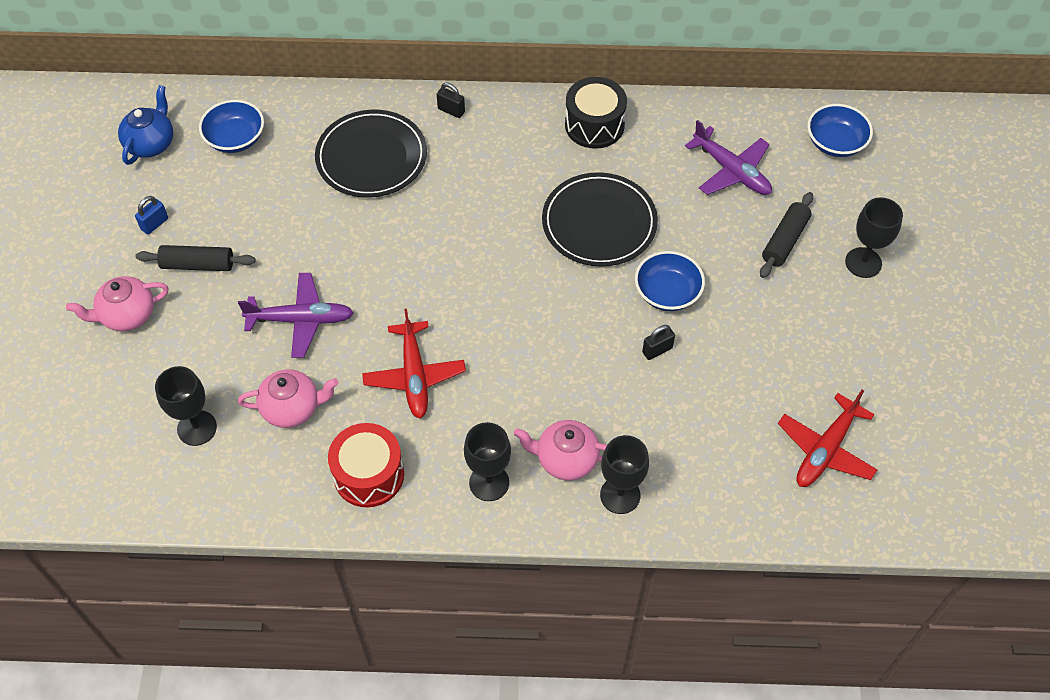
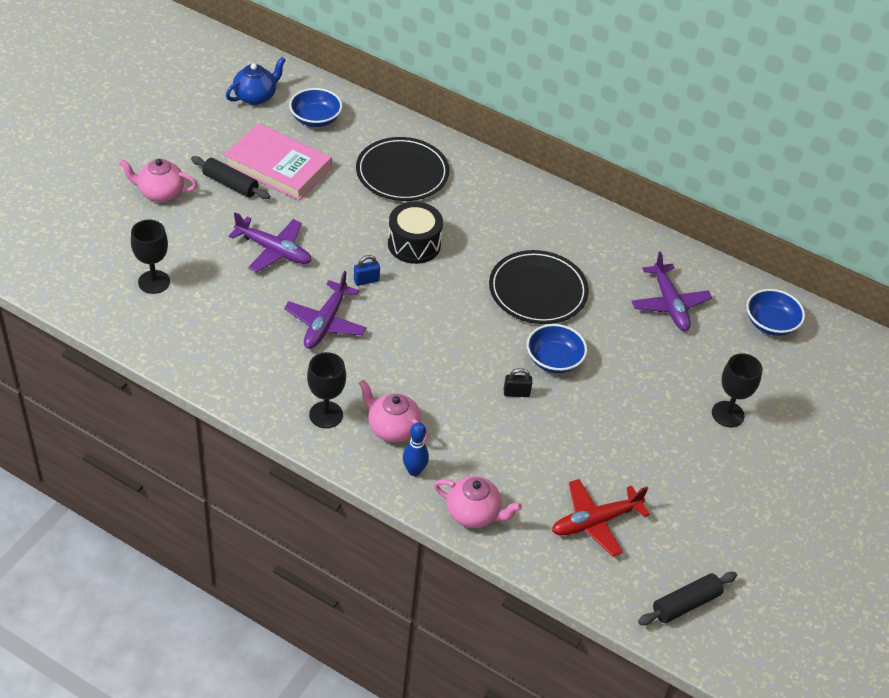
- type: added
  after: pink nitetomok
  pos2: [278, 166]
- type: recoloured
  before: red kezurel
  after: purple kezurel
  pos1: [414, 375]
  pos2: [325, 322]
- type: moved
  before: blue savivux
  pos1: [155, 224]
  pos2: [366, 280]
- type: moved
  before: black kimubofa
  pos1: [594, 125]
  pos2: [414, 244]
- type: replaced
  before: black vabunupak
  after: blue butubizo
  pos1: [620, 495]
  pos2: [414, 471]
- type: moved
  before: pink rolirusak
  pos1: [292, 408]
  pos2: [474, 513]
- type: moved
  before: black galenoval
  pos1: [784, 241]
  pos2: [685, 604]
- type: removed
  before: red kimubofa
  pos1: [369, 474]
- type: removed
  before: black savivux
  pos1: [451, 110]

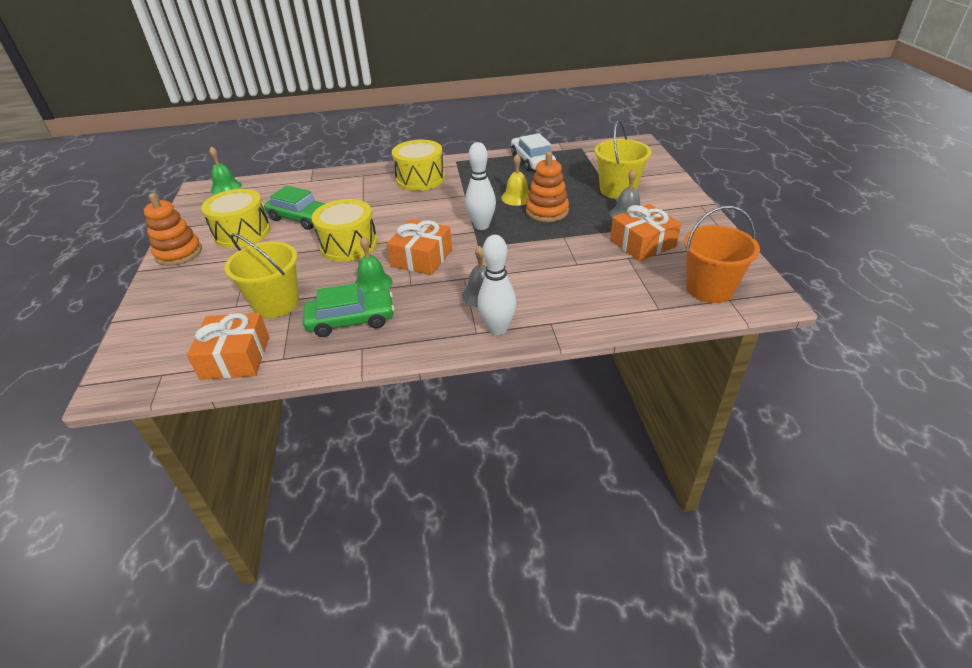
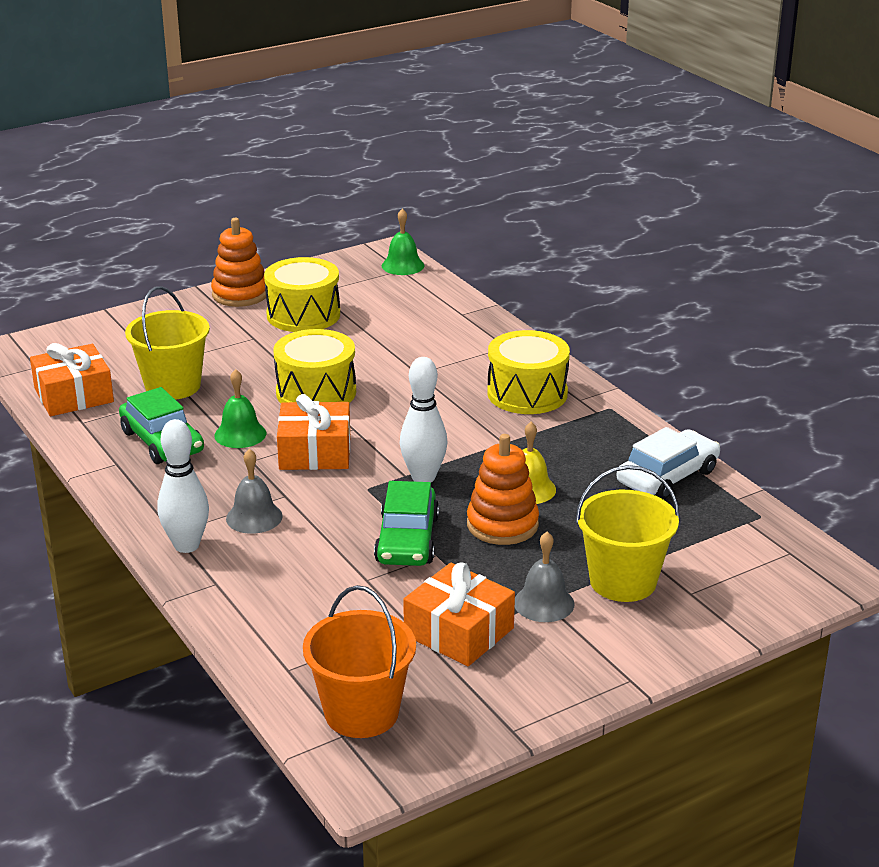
- type: moved
  before: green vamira
  pos1: [301, 218]
  pos2: [407, 539]

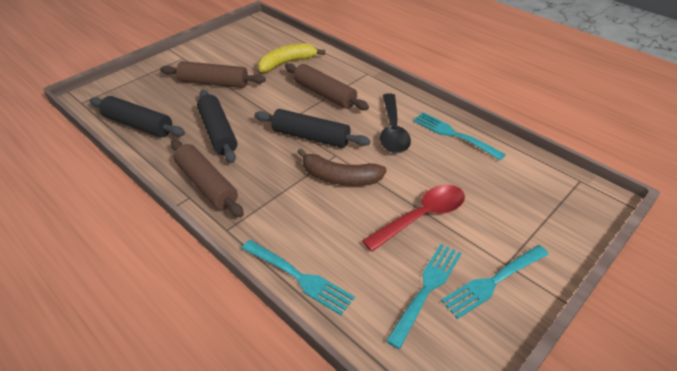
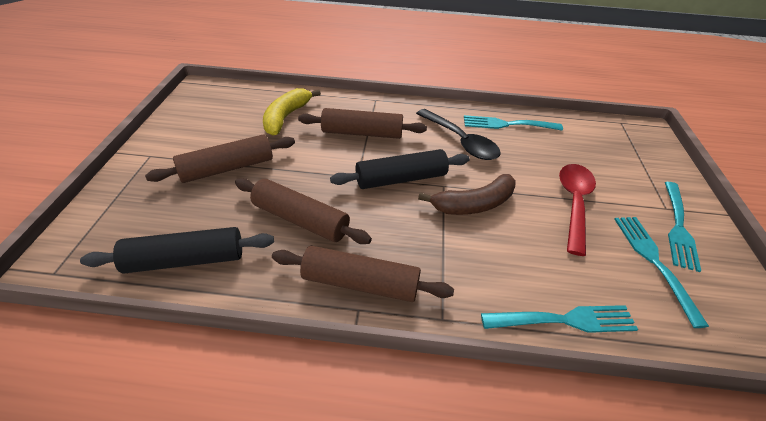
- type: recoloured
  before: black galenoval
  after: brown galenoval
  pos1: [218, 132]
  pos2: [300, 219]

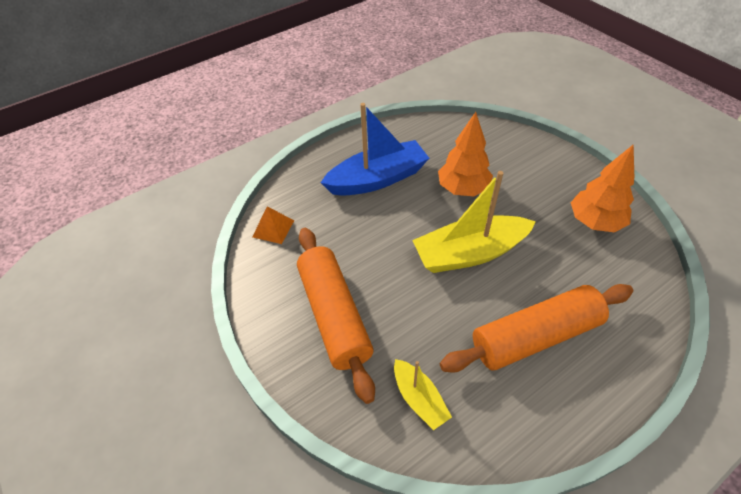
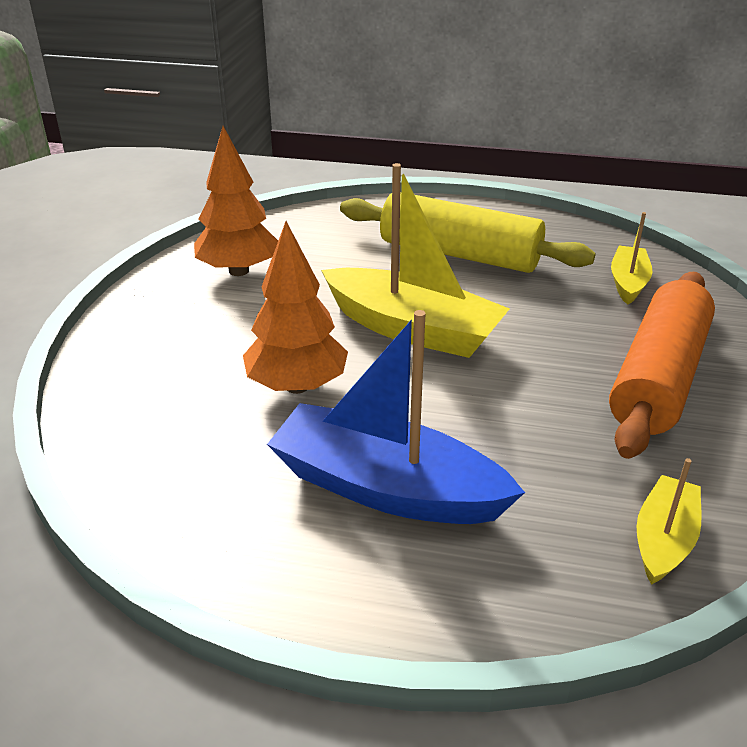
- type: recoloured
  before: orange galenoval
  after: yellow galenoval
  pos1: [535, 336]
  pos2: [459, 254]
- type: replaced
  before: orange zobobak
  after: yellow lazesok
  pos1: [273, 228]
  pos2: [663, 540]

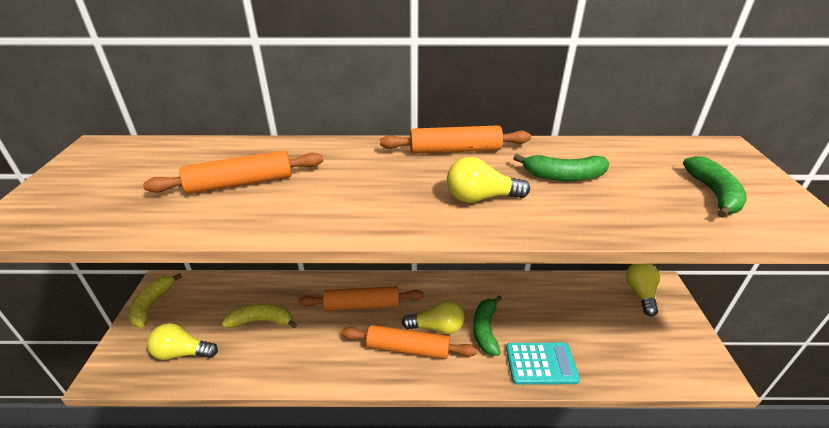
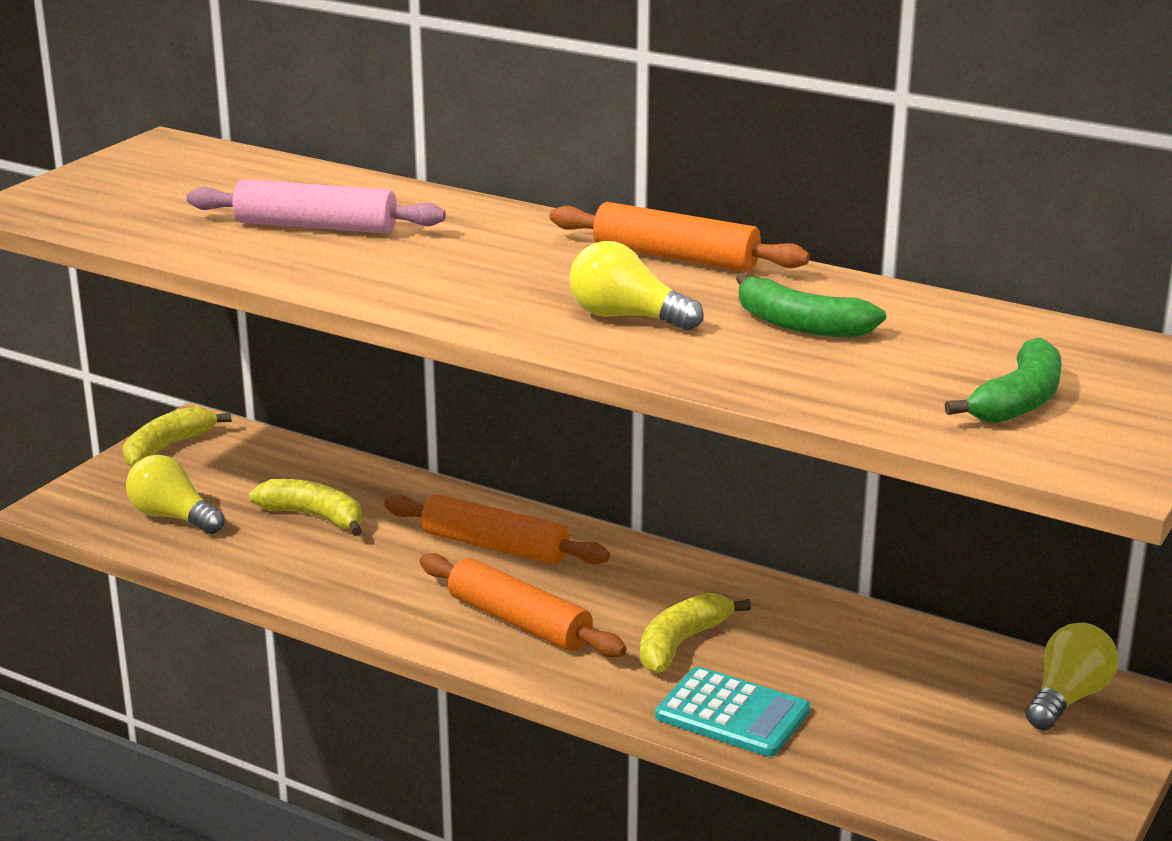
- type: recoloured
  before: orange galenoval
  after: pink galenoval
  pos1: [241, 183]
  pos2: [316, 227]
- type: recoloured
  before: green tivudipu
  after: yellow tivudipu
  pos1: [485, 329]
  pos2: [681, 643]
- type: removed
  before: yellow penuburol
  pos1: [437, 327]

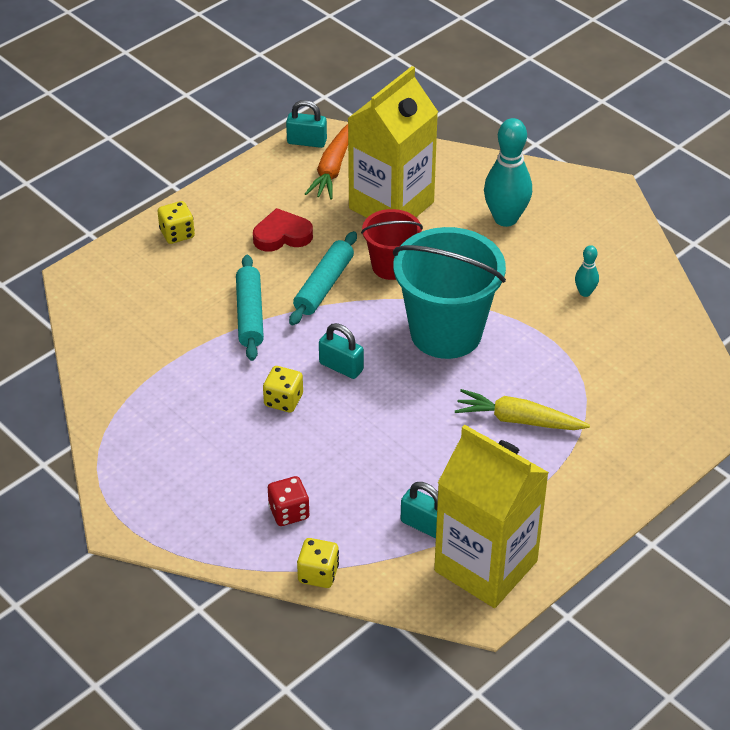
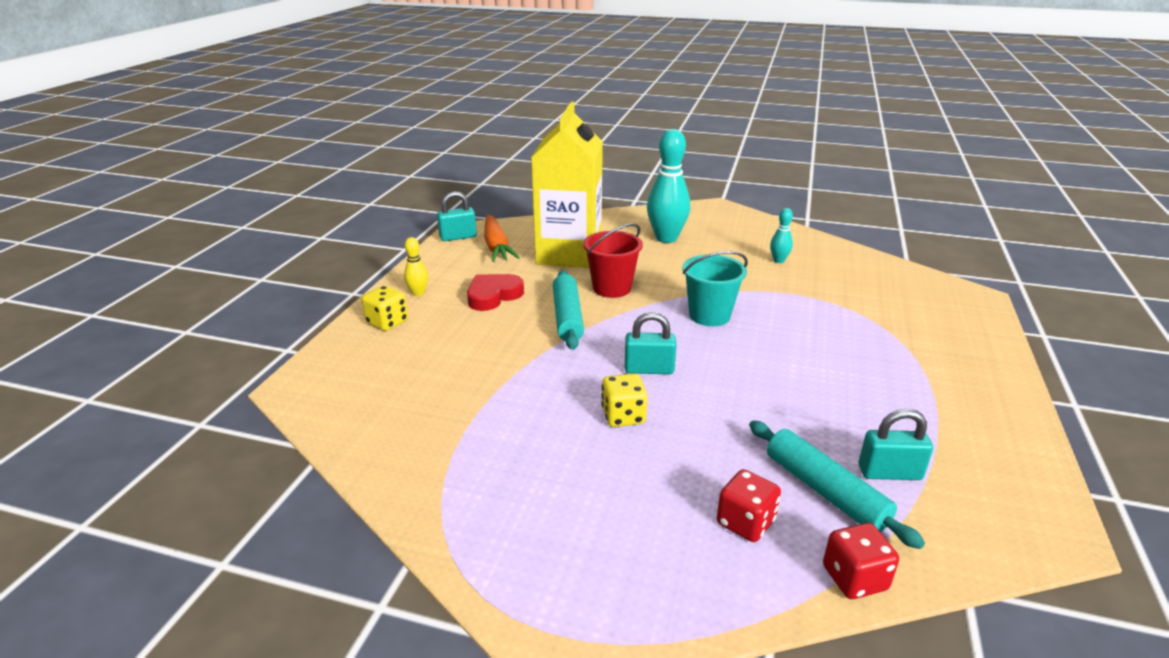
- type: added
  after: yellow butubizo
  pos2: [418, 293]
- type: resized
  before: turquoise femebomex
  pos1: [446, 332]
  pos2: [709, 315]
  scale: 0.56
- type: moved
  before: turquoise galenoval
  pos1: [250, 314]
  pos2: [824, 491]
- type: recoloured
  before: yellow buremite
  after: red buremite
  pos1: [318, 574]
  pos2: [854, 578]
- type: removed
  before: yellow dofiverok
  pos1: [485, 566]
- type: removed
  before: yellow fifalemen
  pos1: [518, 420]

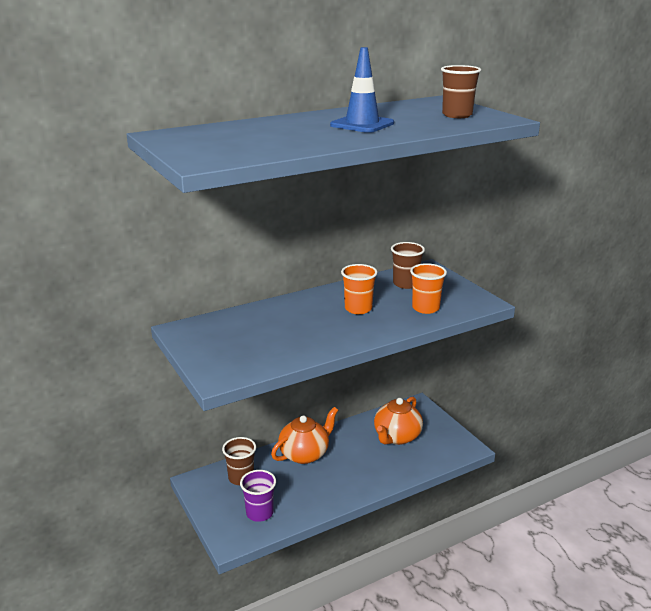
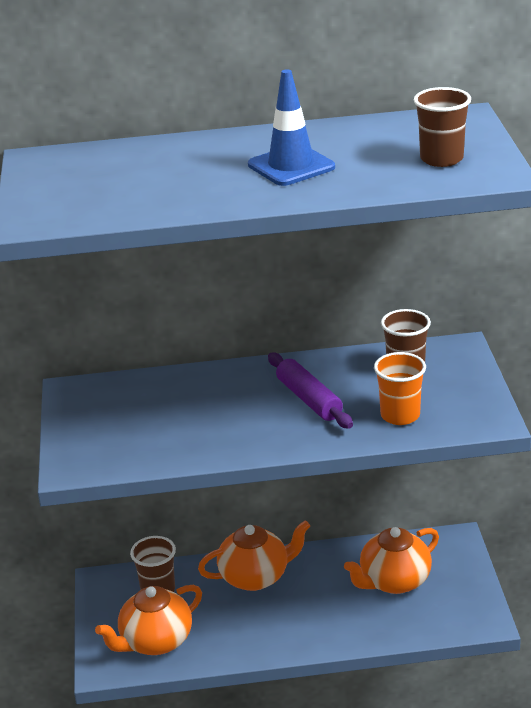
- type: replaced
  before: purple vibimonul
  after: orange rolirusak
  pos1: [259, 513]
  pos2: [155, 641]
- type: replaced
  before: orange vibimonul
  after: purple galenoval
  pos1: [358, 309]
  pos2: [309, 399]

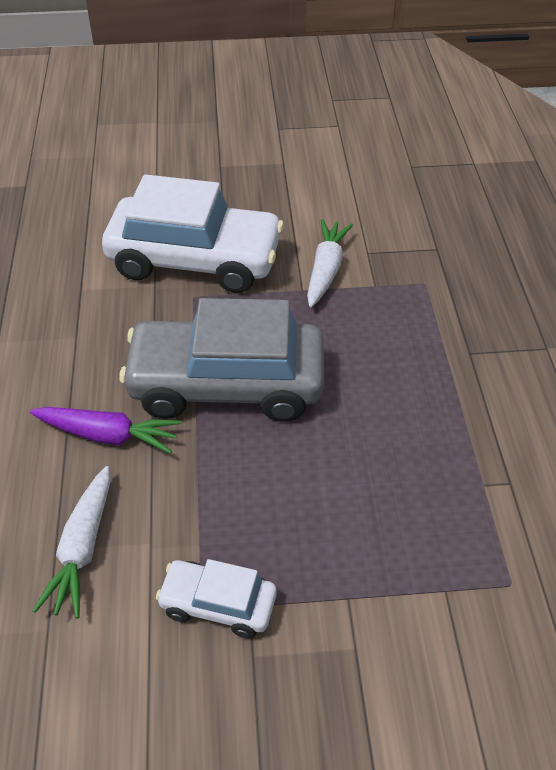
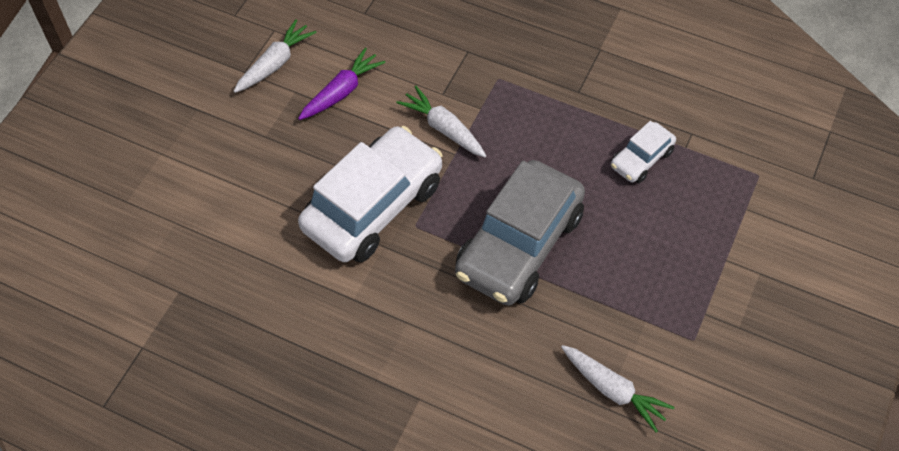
- type: added
  after: white fifalemen
  pos2: [275, 63]
- type: moved
  before: purple fifalemen
  pos1: [109, 435]
  pos2: [342, 91]
- type: moved
  before: white vamira
  pos1: [218, 604]
  pos2: [641, 159]

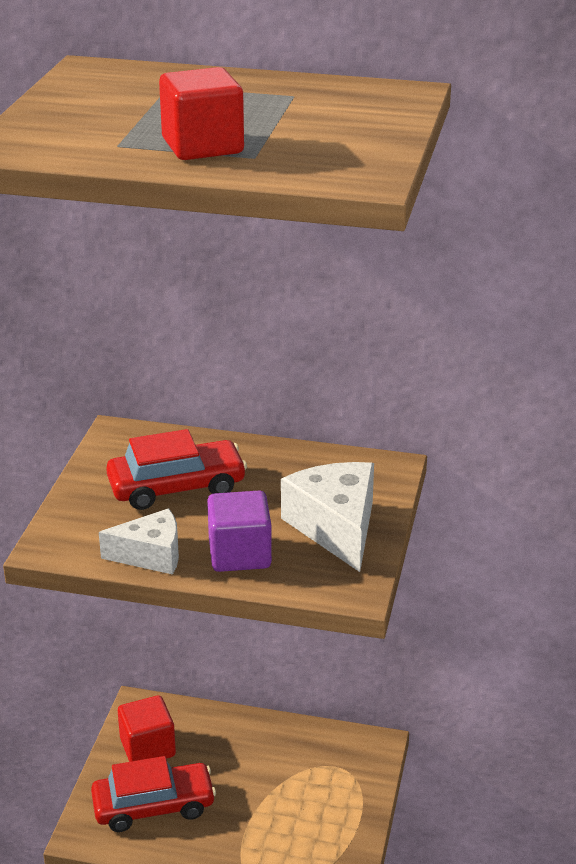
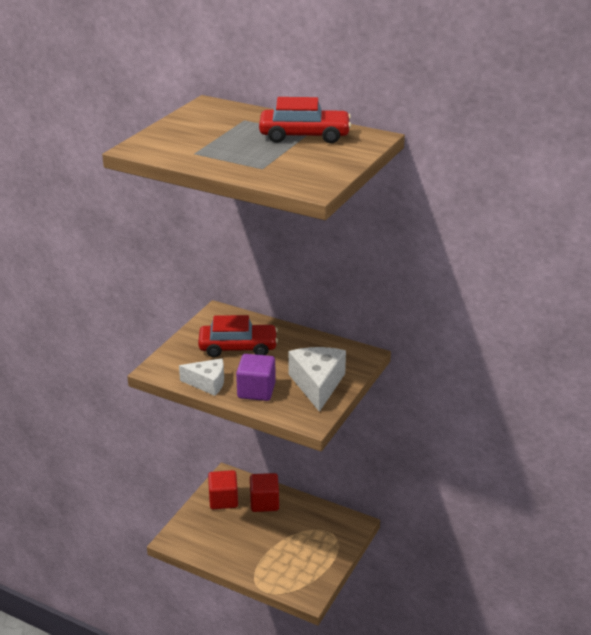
- type: moved
  before: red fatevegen
  pos1: [202, 146]
  pos2: [264, 502]
- type: moved
  before: red vamira
  pos1: [153, 806]
  pos2: [304, 135]

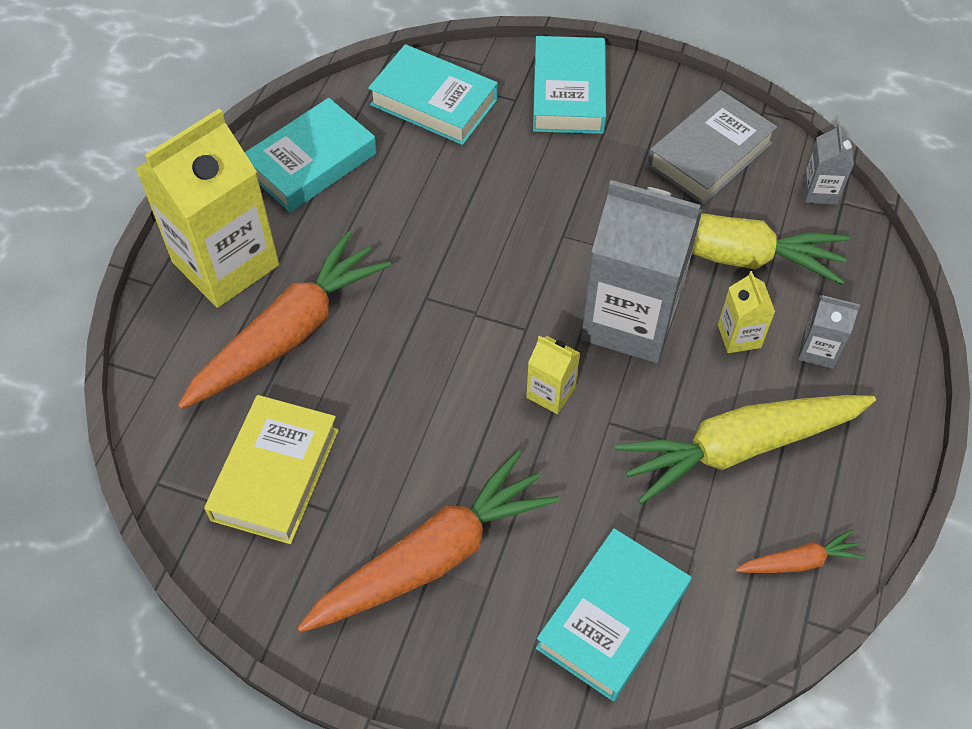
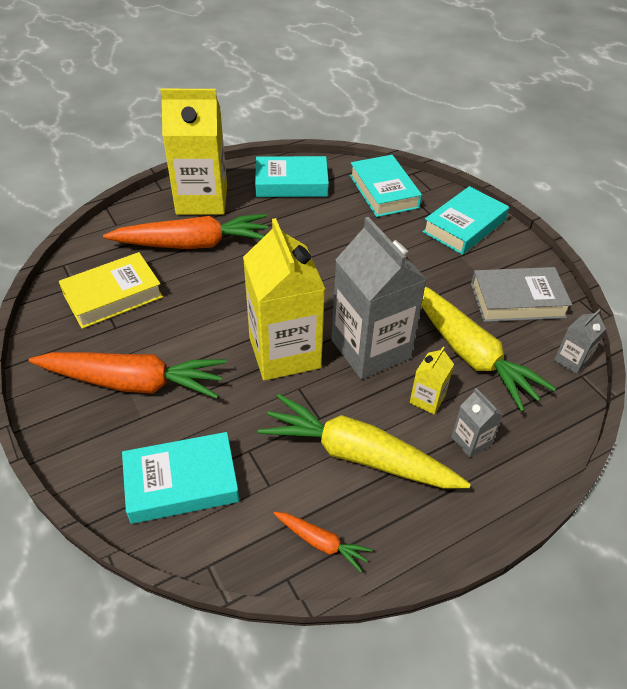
- type: resized
  before: yellow dofiverok
  pos1: [550, 392]
  pos2: [284, 352]
  scale: 2.28

